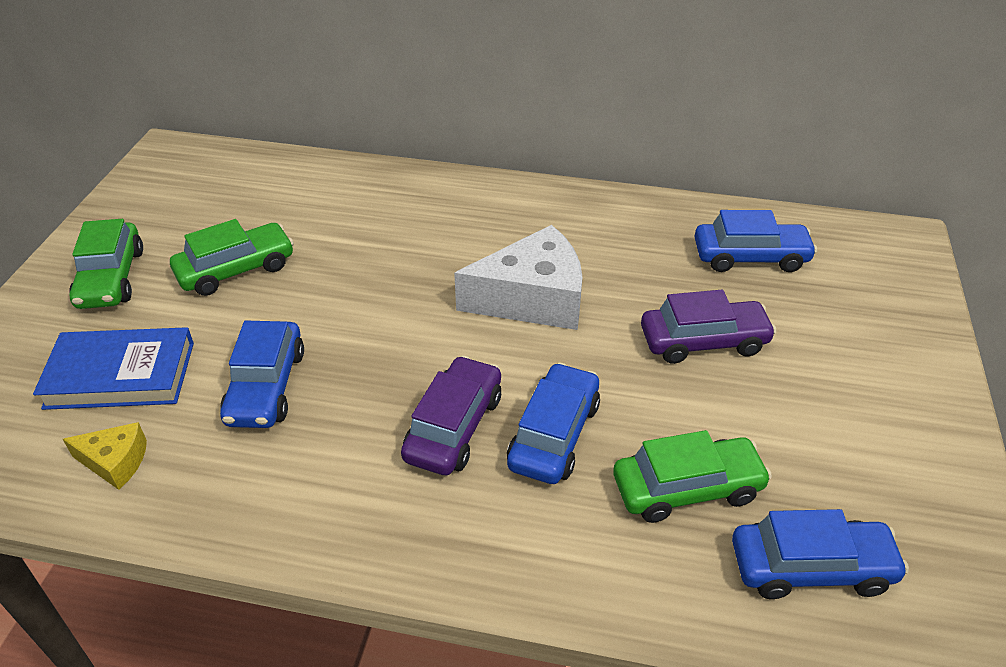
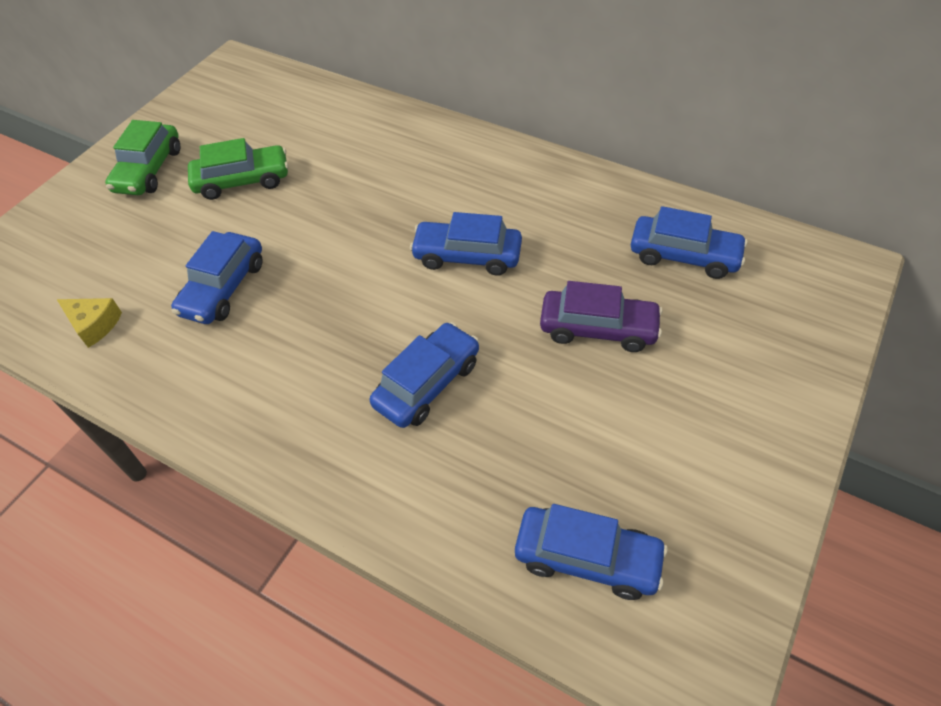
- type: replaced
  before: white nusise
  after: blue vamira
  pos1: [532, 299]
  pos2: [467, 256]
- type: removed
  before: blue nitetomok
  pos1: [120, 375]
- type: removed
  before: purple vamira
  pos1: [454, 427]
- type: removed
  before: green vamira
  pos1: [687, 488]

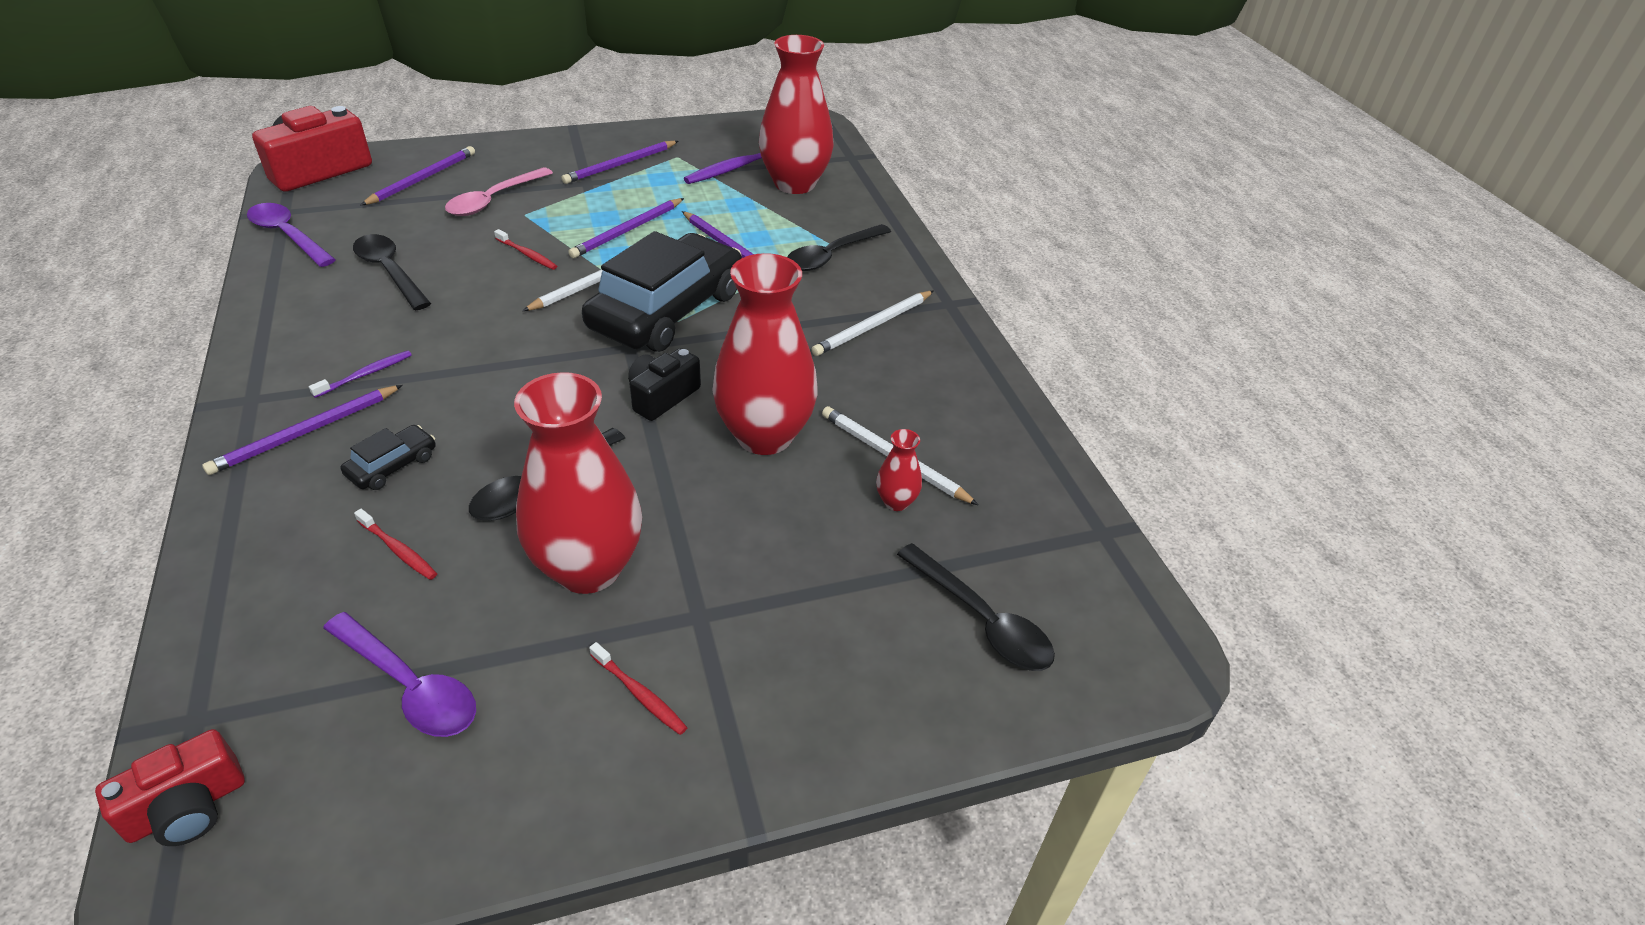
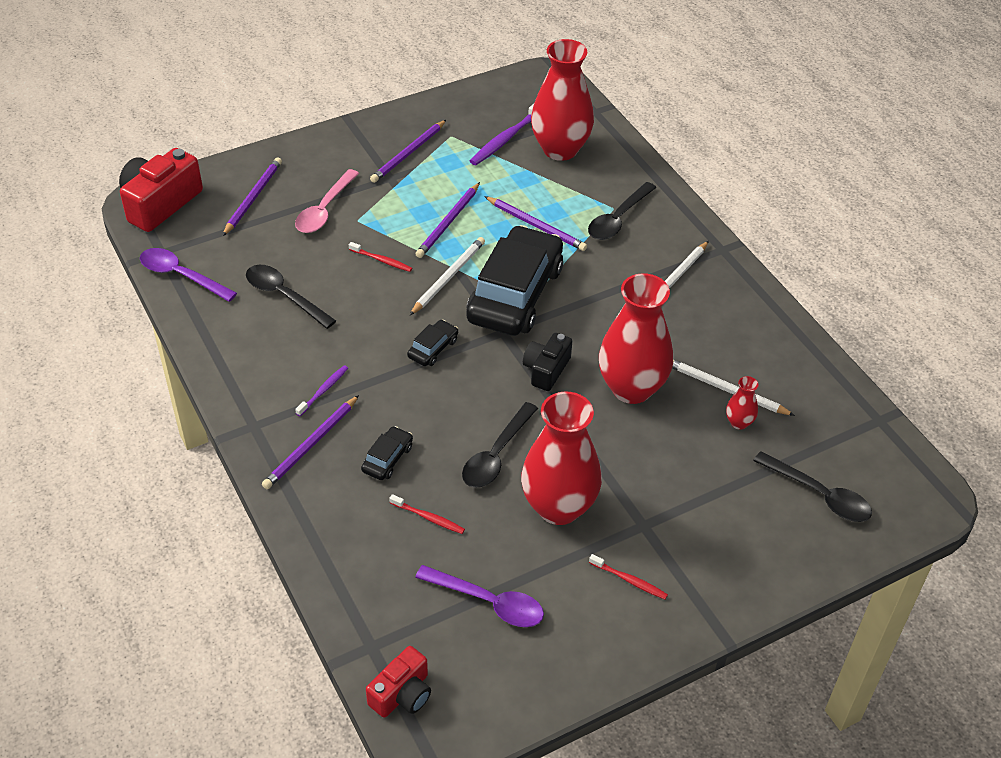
- type: added
  after: black vamira
  pos2: [433, 348]

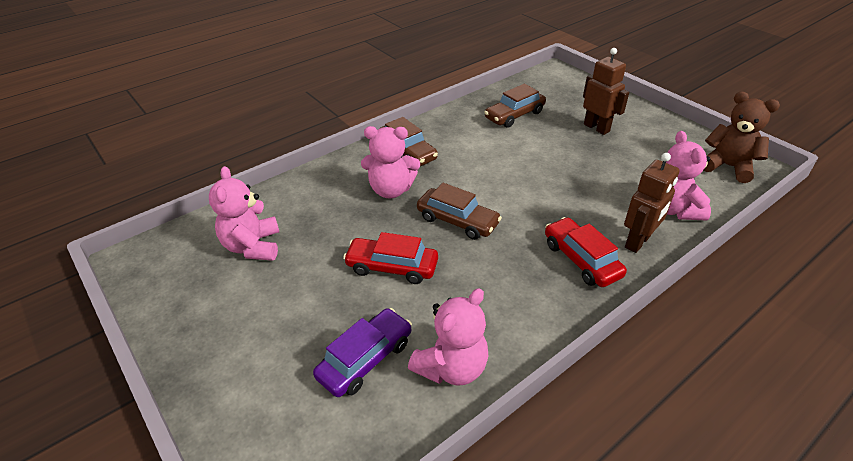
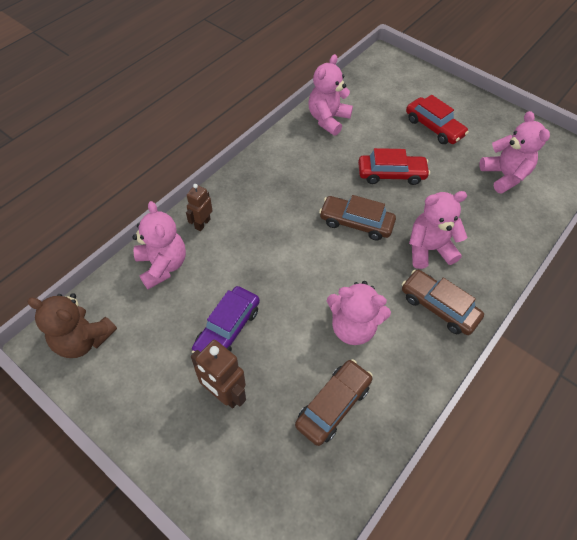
- type: resized
  before: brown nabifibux
  pos1: [638, 242]
  pos2: [202, 224]
  scale: 0.65
- type: moved
  before: purple vamira
  pos1: [365, 359]
  pos2: [227, 329]
- type: added
  after: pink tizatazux
  pos2: [353, 327]
- type: moved
  before: red vamira
  pos1: [581, 259]
  pos2: [434, 127]

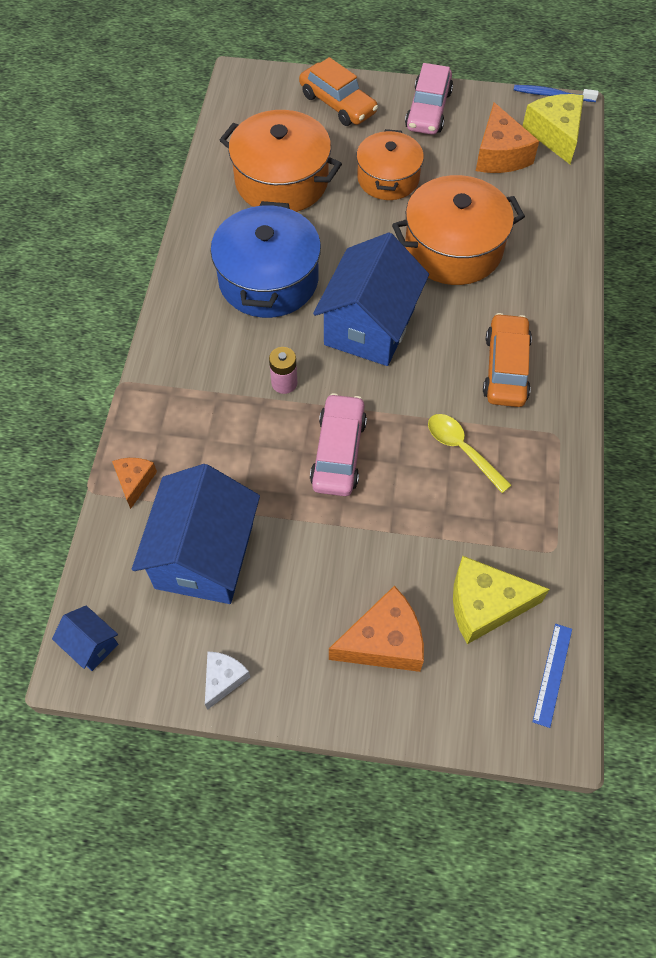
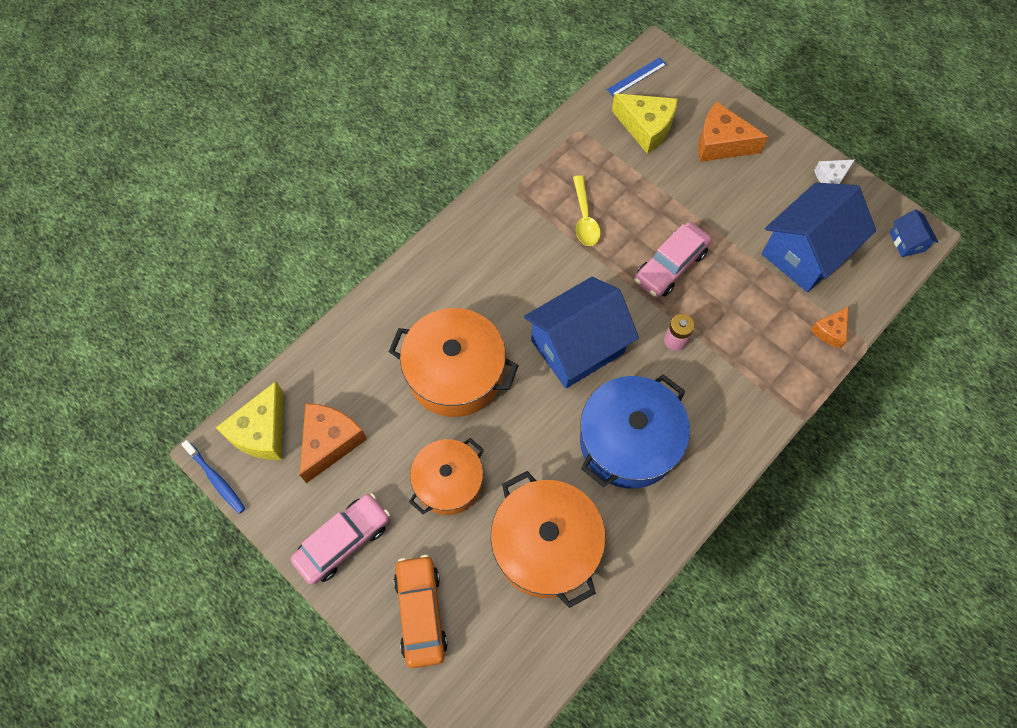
- type: removed
  before: orange vamira
  pos1: [505, 368]

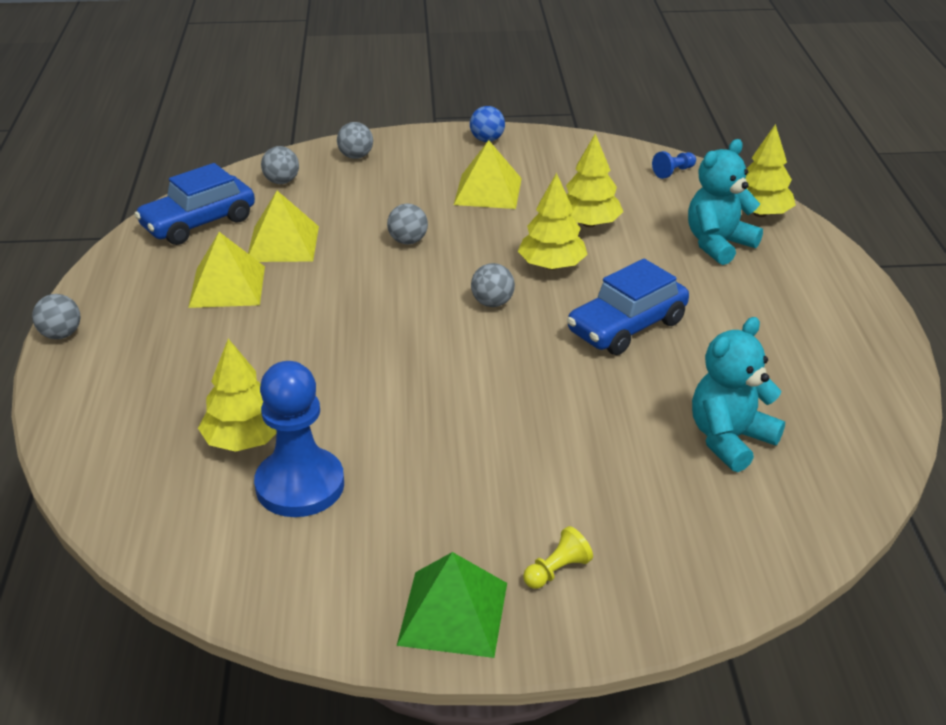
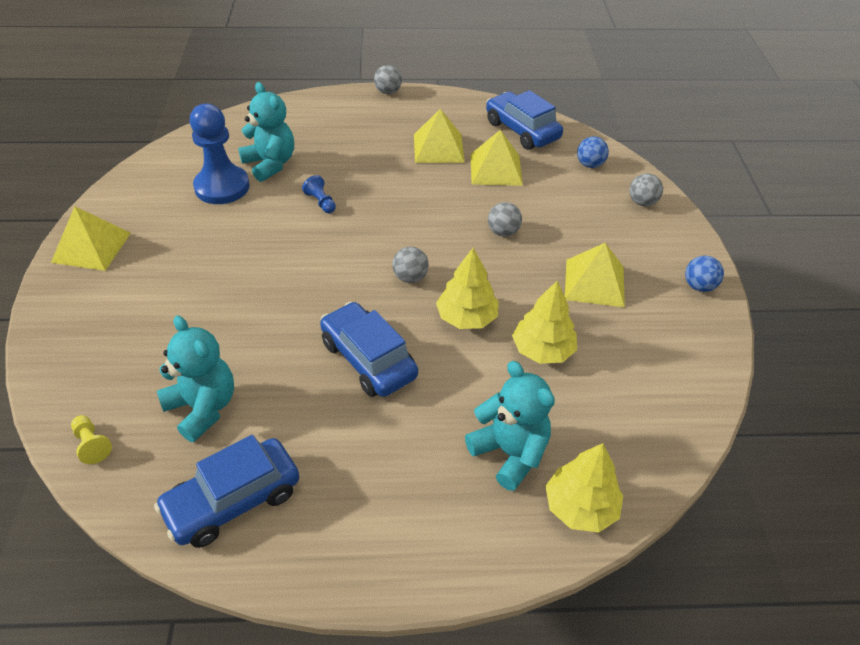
- type: recoloured
  before: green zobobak
  after: yellow zobobak
  pos1: [453, 613]
  pos2: [91, 247]
- type: moved
  before: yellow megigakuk
  pos1: [557, 570]
  pos2: [92, 444]
- type: added
  after: blue vamira
  pos2: [233, 501]
- type: replaced
  before: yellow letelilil
  after: turquoise tizatazux
  pos1: [244, 440]
  pos2: [270, 164]
- type: moved
  before: blue megigakuk
  pos1: [673, 172]
  pos2: [321, 202]
- type: recoloured
  before: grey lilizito
  after: blue lilizito
  pos1: [281, 181]
  pos2: [590, 165]

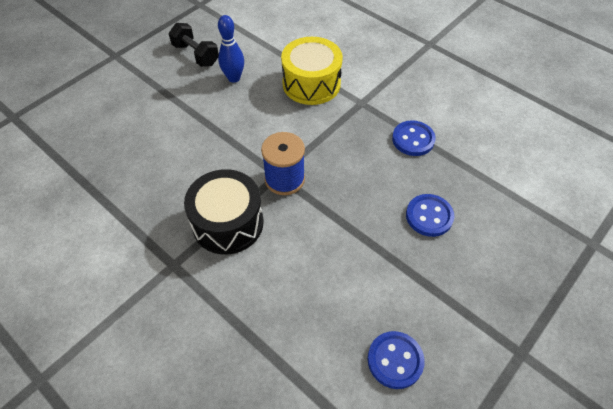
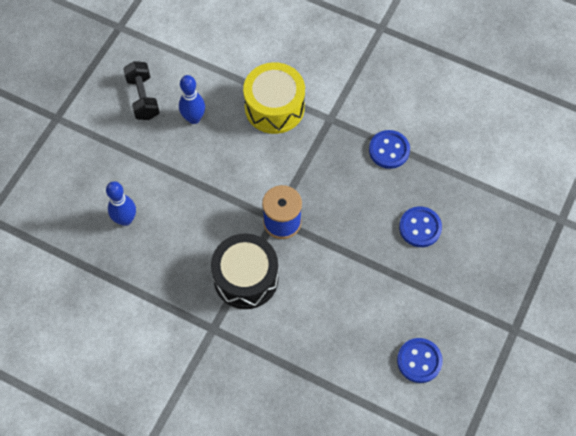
- type: added
  after: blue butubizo
  pos2: [125, 219]
- type: turned
  before: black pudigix
  pos1: [196, 55]
  pos2: [143, 98]
  turn: 45

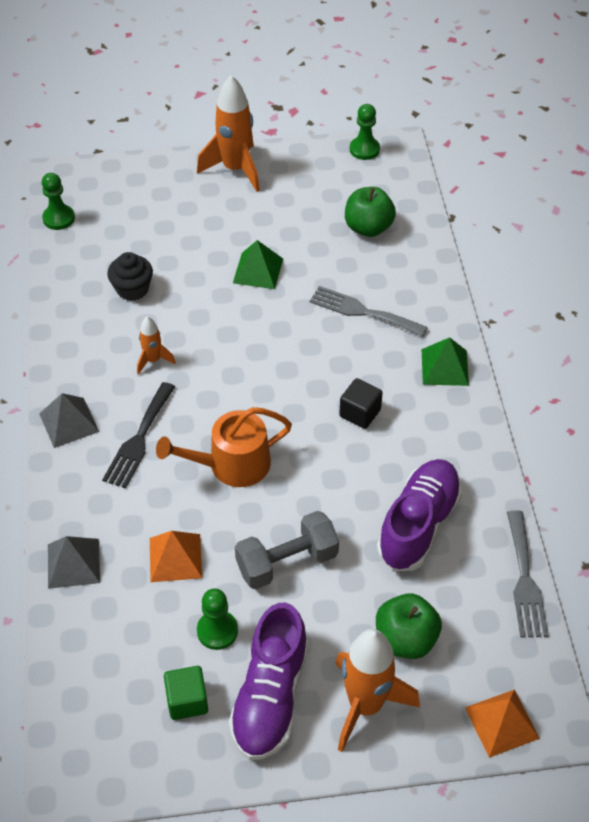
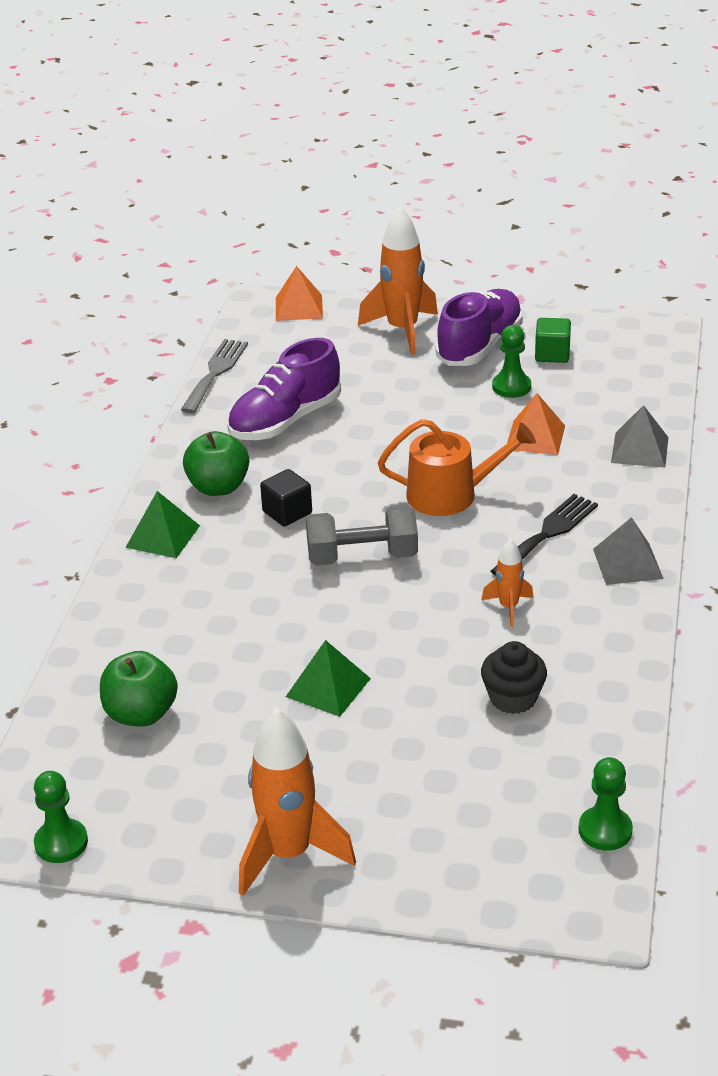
- type: moved
  before: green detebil
  pos1: [405, 639]
  pos2: [218, 487]
- type: moved
  before: grey pudigix
  pos1: [287, 562]
  pos2: [362, 556]
- type: removed
  before: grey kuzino
  pos1: [362, 311]

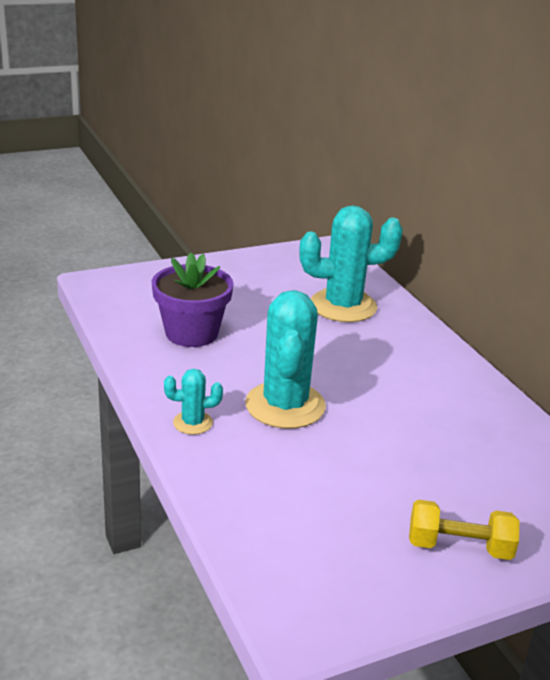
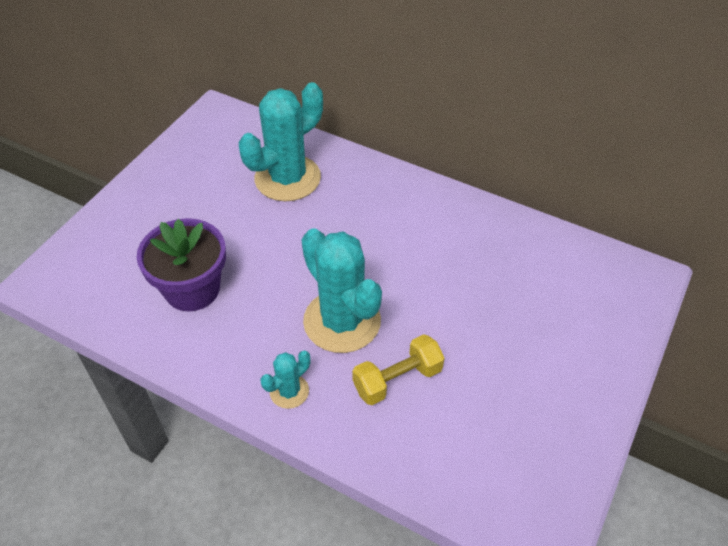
- type: moved
  before: yellow pudigix
  pos1: [459, 547]
  pos2: [397, 379]

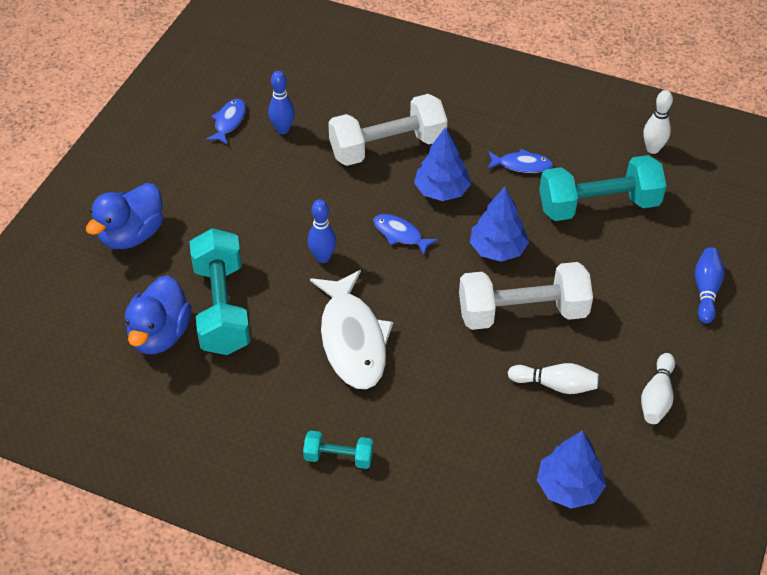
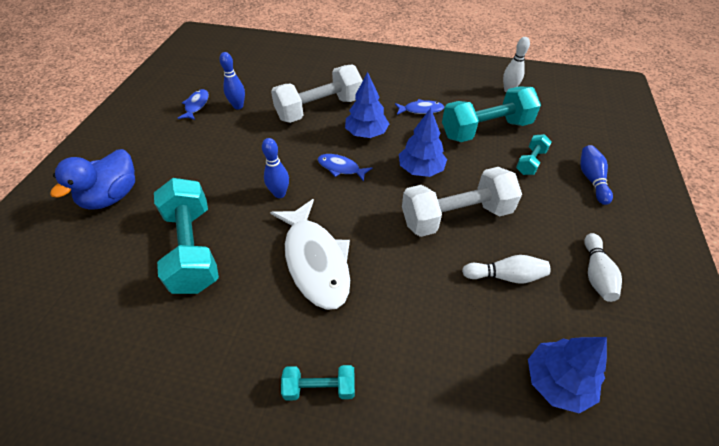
- type: added
  after: turquoise pudigix
  pos2: [530, 162]
- type: removed
  before: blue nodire
  pos1: [160, 335]

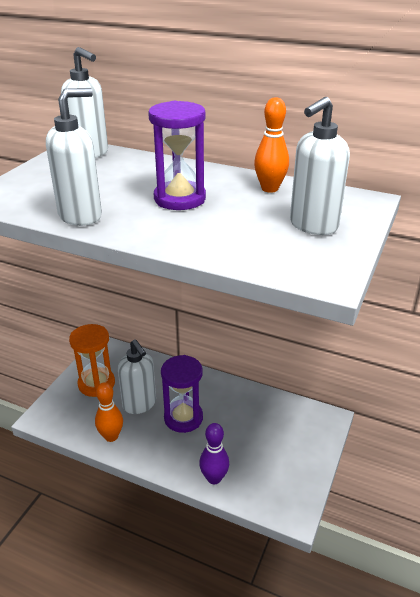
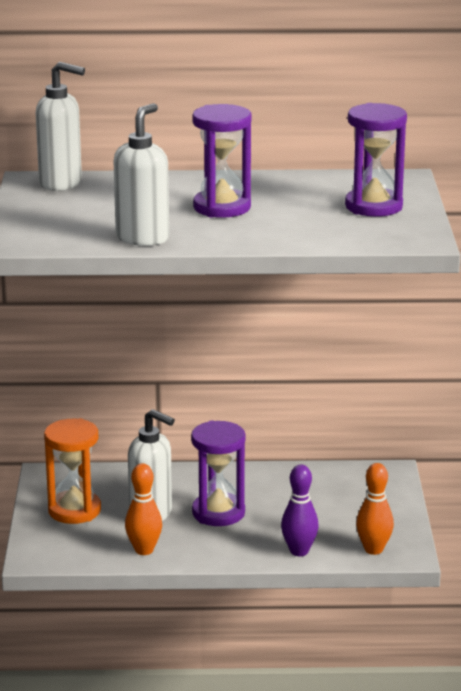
- type: replaced
  before: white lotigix
  after: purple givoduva
  pos1: [313, 226]
  pos2: [373, 206]
- type: moved
  before: orange butubizo
  pos1: [269, 189]
  pos2: [373, 549]

